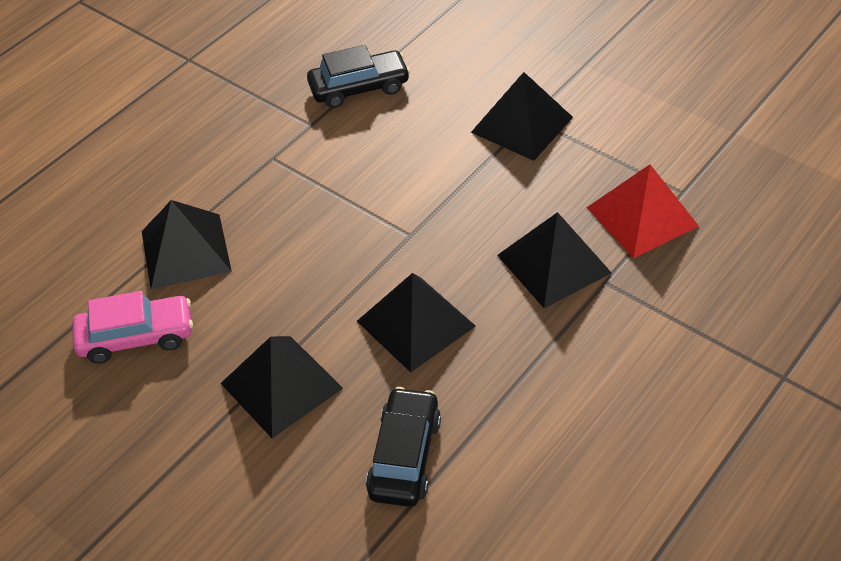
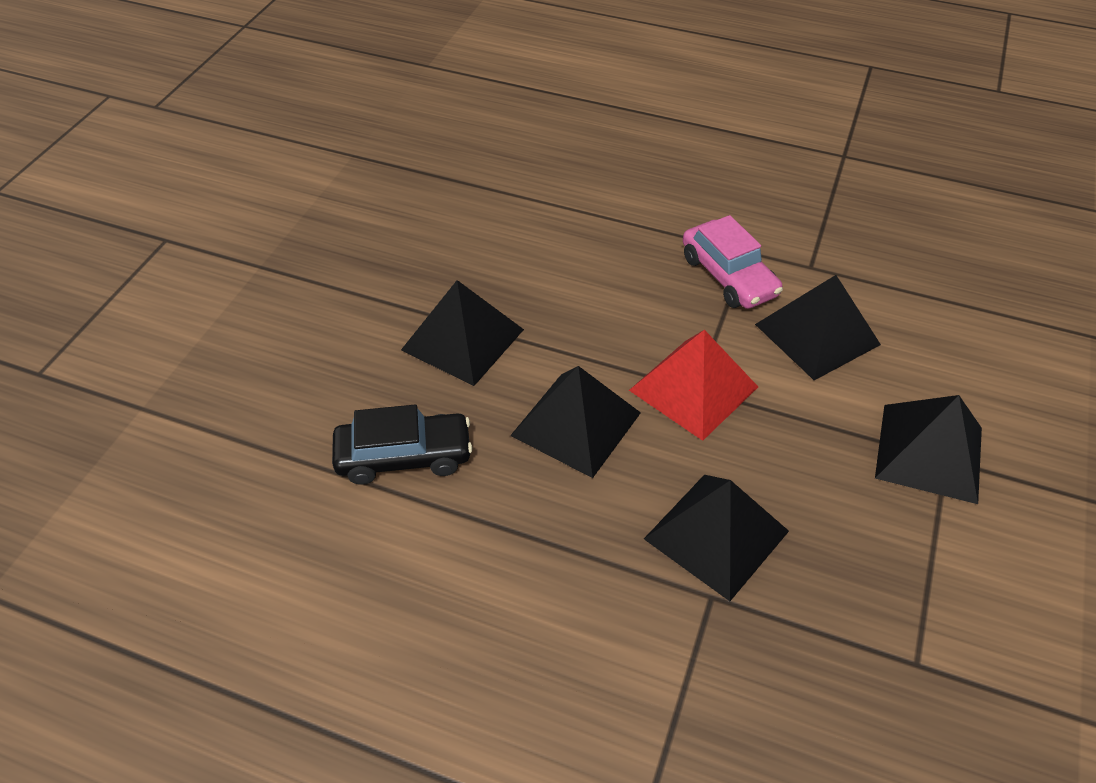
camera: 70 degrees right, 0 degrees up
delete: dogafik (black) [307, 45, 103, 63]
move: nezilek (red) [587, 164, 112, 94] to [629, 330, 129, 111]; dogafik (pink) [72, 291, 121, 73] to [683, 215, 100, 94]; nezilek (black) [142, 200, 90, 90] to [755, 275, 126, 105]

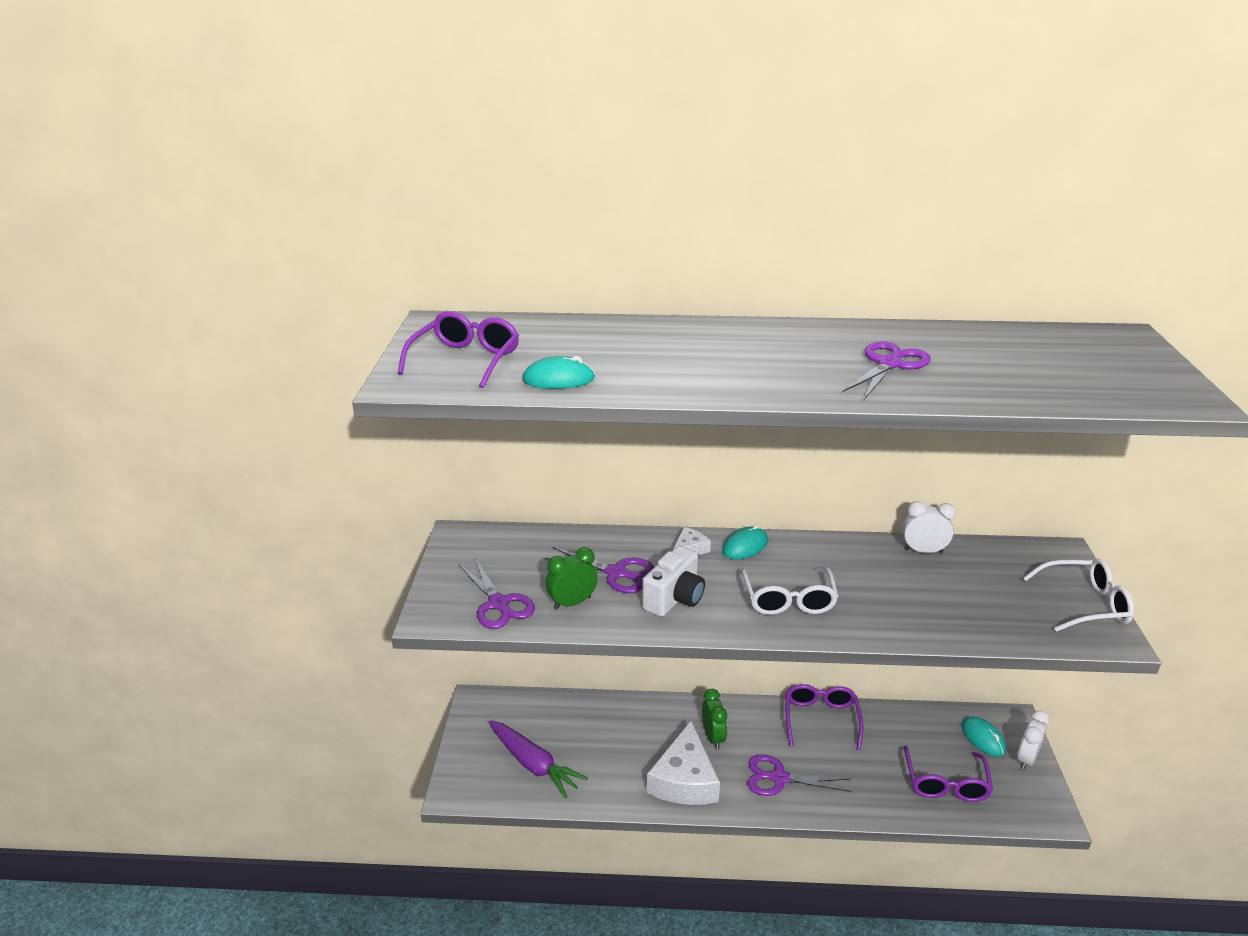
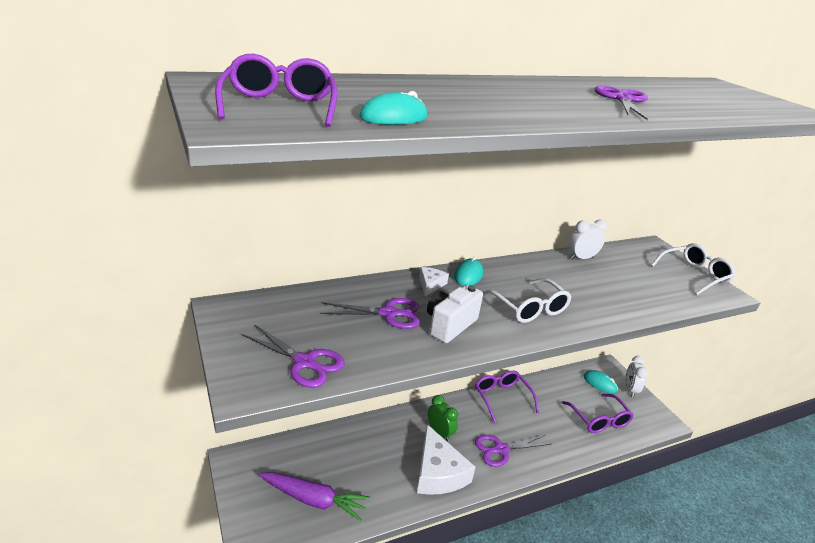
camera: 30 degrees left, 0 degrees up
delete: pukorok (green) [546, 547, 52, 63]
rotate: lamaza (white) [642, 546, 63, 71] = [427, 285, 56, 58] 150 degrees counterclockwise

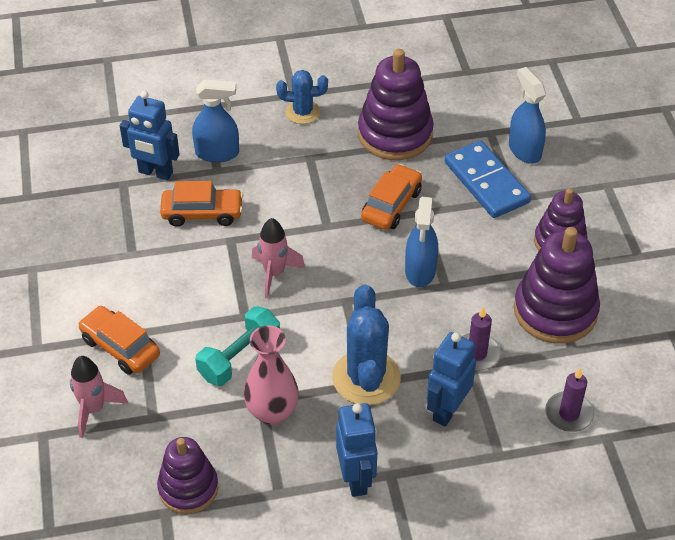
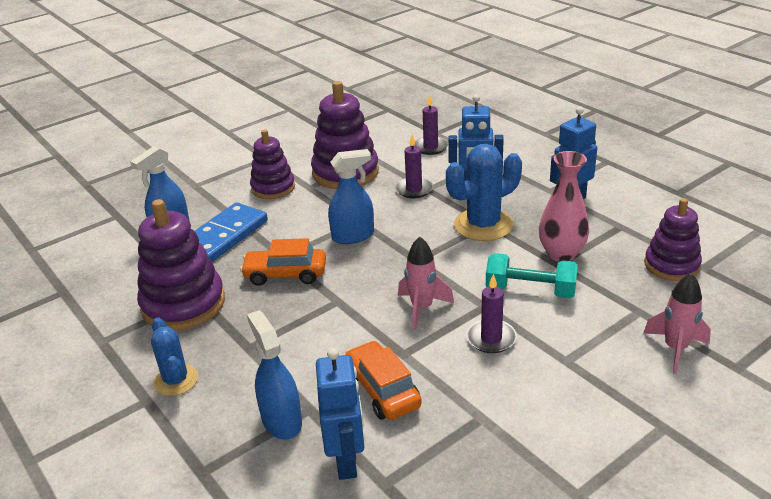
camera: 115 degrees left, 15 degrees down
delete: dogafik (orange) [78, 306, 82, 69]
insert: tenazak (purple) [467, 274, 50, 79]

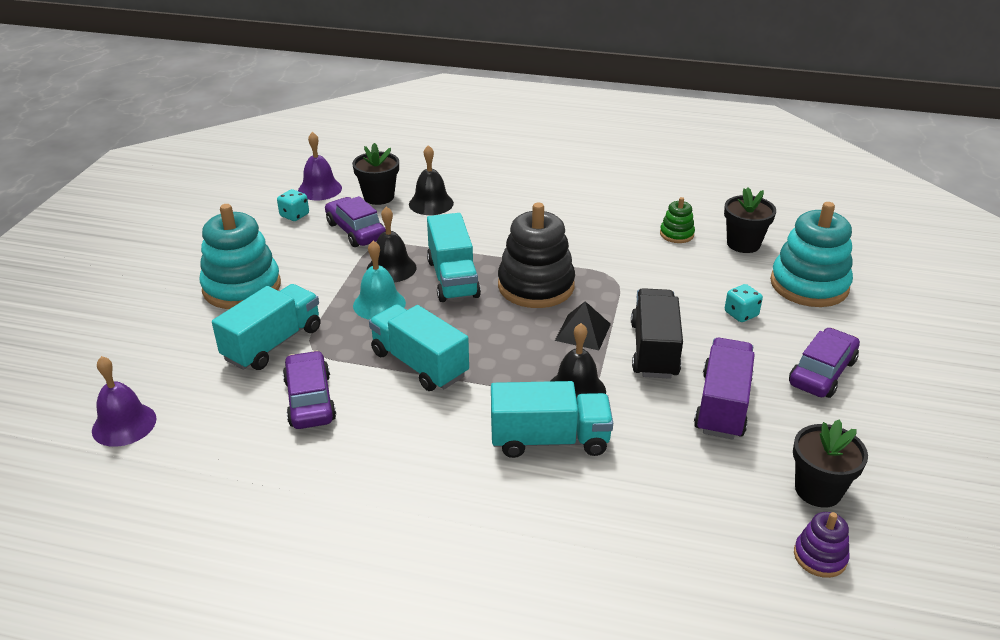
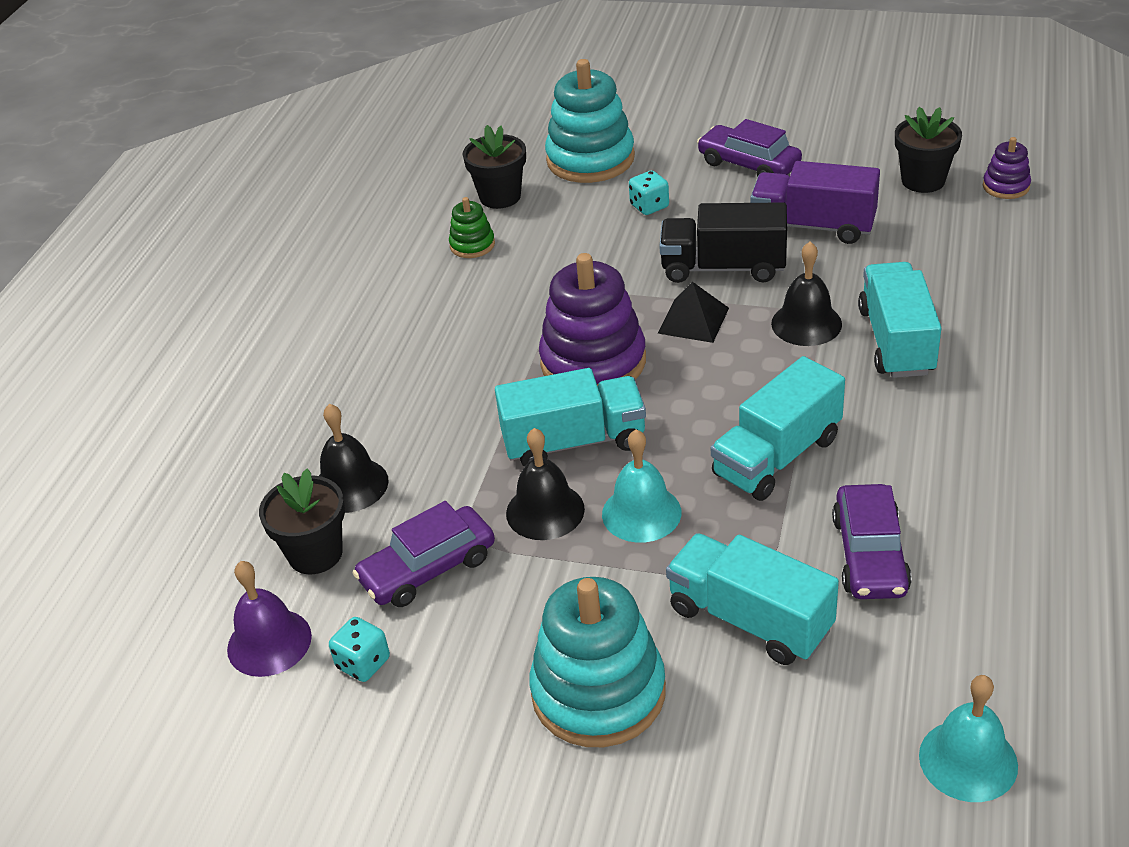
camera: 85 degrees left, 5 degrees up
recolor: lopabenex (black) [498, 203, 77, 105] to lopabenex (purple) [539, 253, 107, 133]; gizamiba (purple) [92, 356, 65, 91] to gizamiba (turquoise) [919, 675, 99, 127]
rotate: dogafik (purple) [283, 351, 53, 78] = [832, 484, 80, 115] 75 degrees counterclockwise

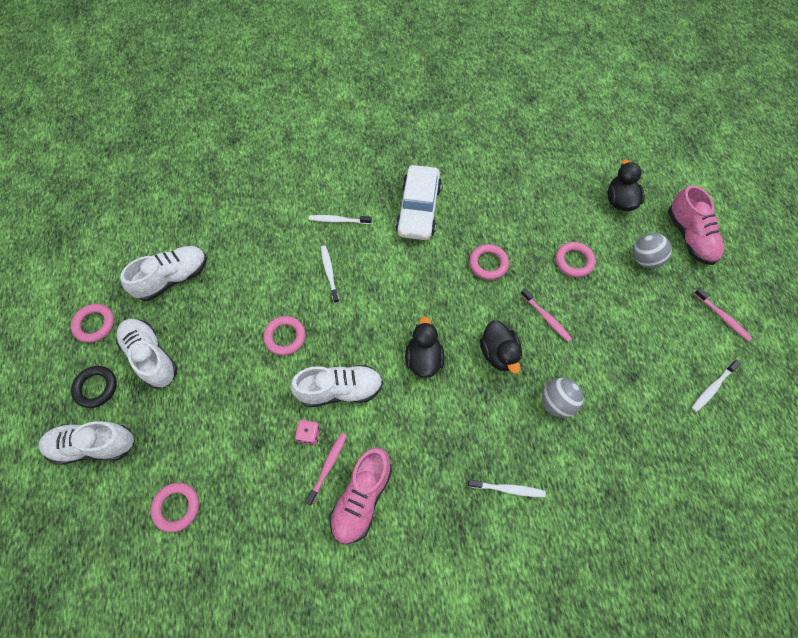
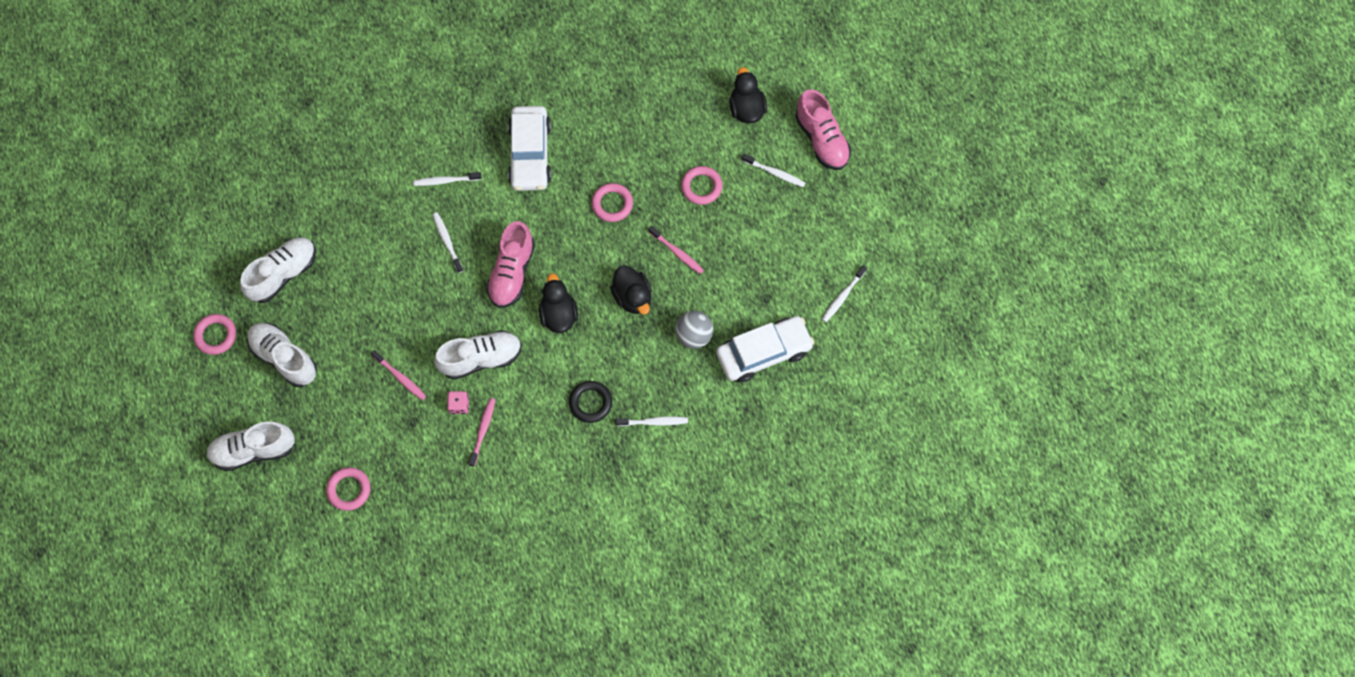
camera: 10 degrees left, 5 degrees up
delete: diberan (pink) [263, 316, 42, 39]
insert: dogafik (white) [716, 316, 98, 67]
move: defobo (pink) [694, 288, 58, 53] to [371, 350, 55, 50]; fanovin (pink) [330, 447, 62, 97] to [486, 221, 49, 87]; diberan (black) [71, 366, 46, 42] to [569, 381, 43, 42]
replace: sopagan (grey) [633, 233, 39, 35] to defobo (white) [742, 154, 63, 33]

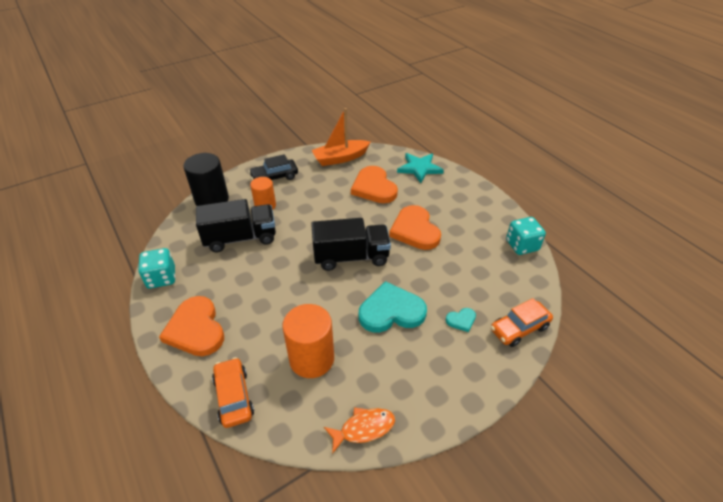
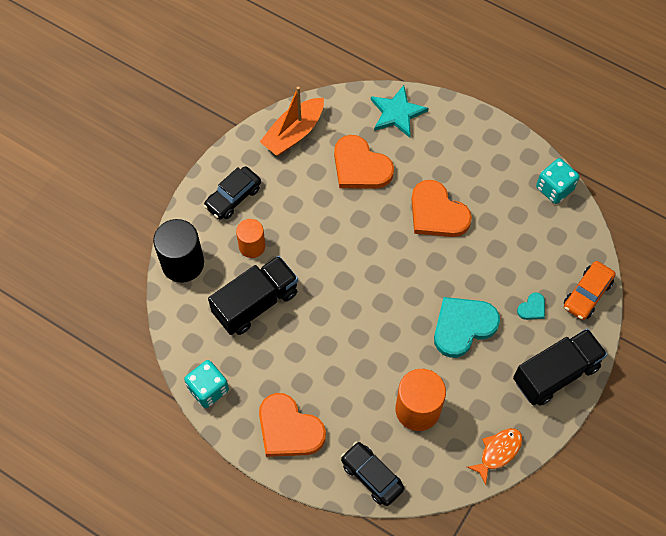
camera: 25 degrees left, 20 degrees up
move: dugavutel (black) [311, 218, 80, 53] to [513, 328, 94, 78]
recolor: dogafik (orange) [212, 357, 42, 71] to dogafik (black) [341, 442, 63, 64]

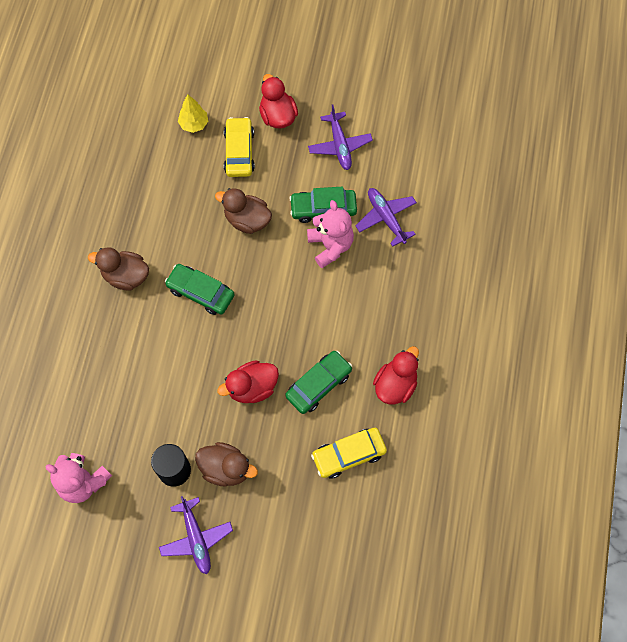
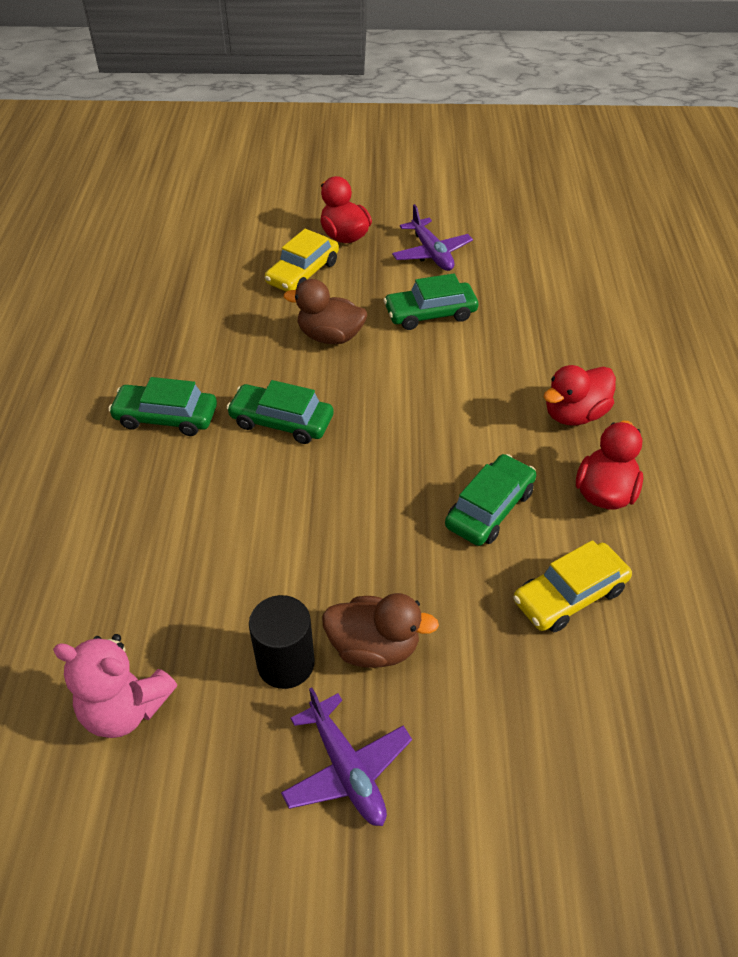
camera: 10 degrees left, 20 degrees down
delete: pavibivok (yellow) [178, 94, 30, 39]; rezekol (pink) [307, 200, 47, 68]; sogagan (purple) [355, 188, 62, 59]
move: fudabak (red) [217, 360, 62, 43] to [543, 365, 73, 60]
replace: fudabak (brown) [88, 247, 61, 44] to dogafik (green) [108, 377, 109, 59]
rotate: dogafik (yellow) [224, 117, 31, 60] = [265, 229, 74, 63] 135 degrees counterclockwise

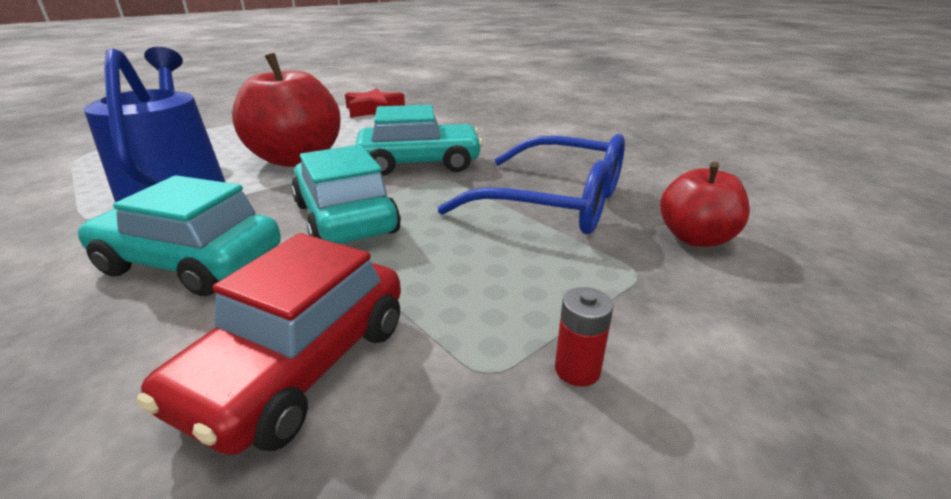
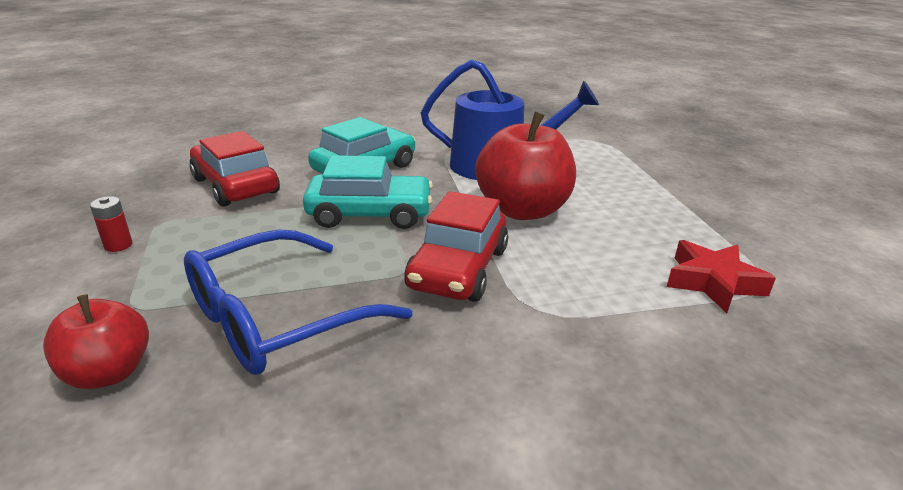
camera: 115 degrees right, 0 degrees up
recolor: dogafik (turquoise) [355, 105, 128, 71] to dogafik (red) [404, 191, 104, 111]

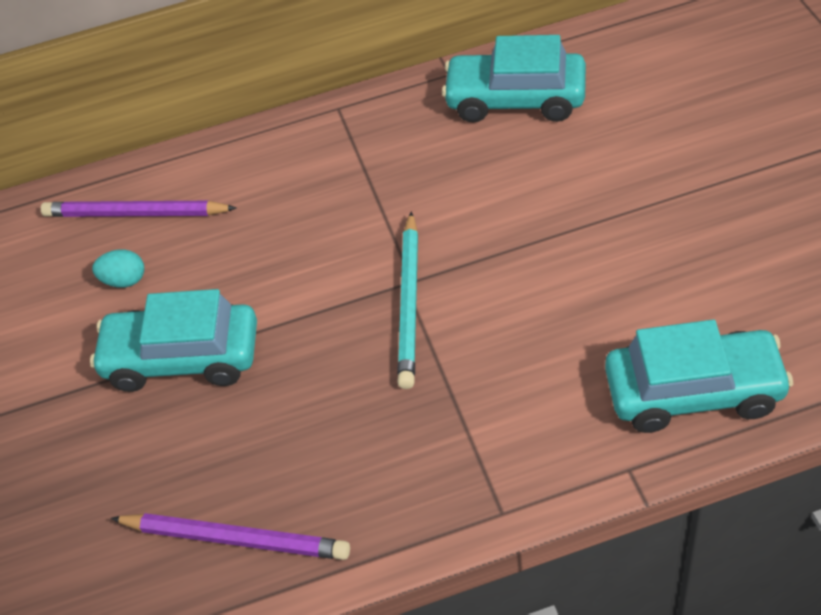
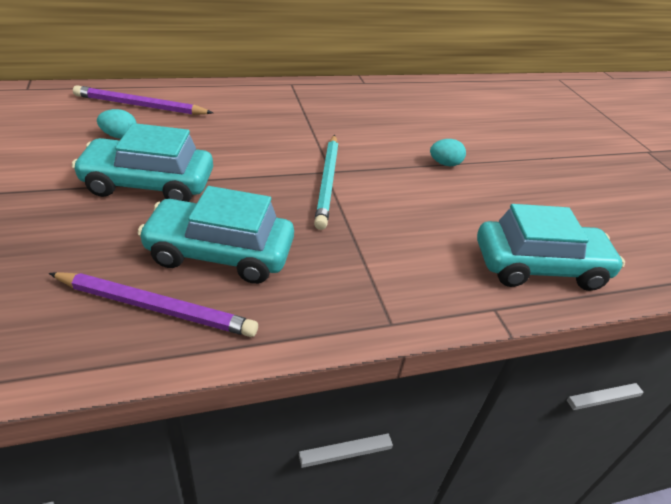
camera: 10 degrees left, 10 degrees down
insert: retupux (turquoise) [430, 139, 36, 27]
move: dogafik (turquoise) [442, 35, 144, 88] to [137, 186, 157, 98]

